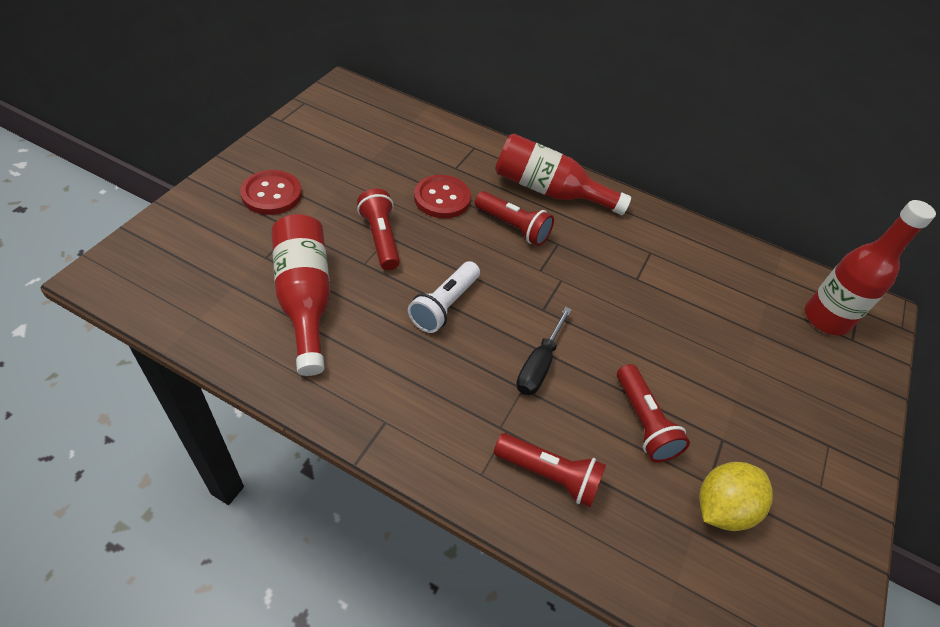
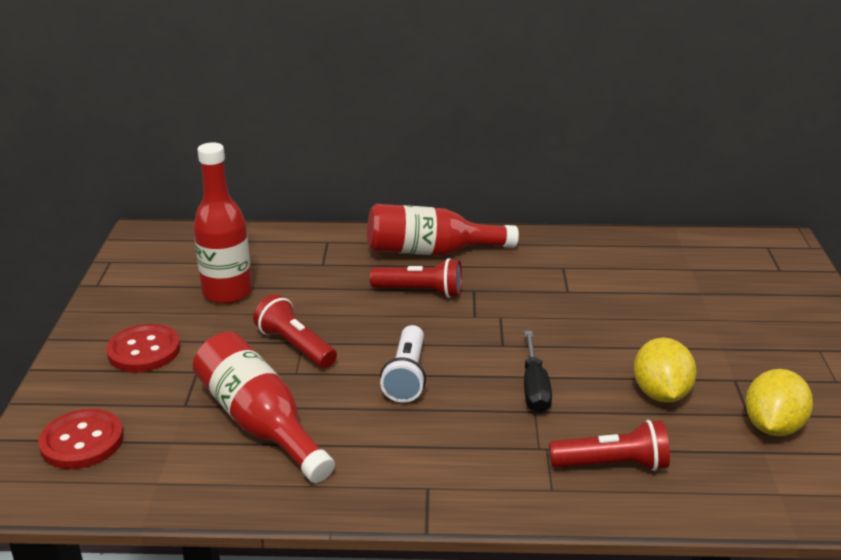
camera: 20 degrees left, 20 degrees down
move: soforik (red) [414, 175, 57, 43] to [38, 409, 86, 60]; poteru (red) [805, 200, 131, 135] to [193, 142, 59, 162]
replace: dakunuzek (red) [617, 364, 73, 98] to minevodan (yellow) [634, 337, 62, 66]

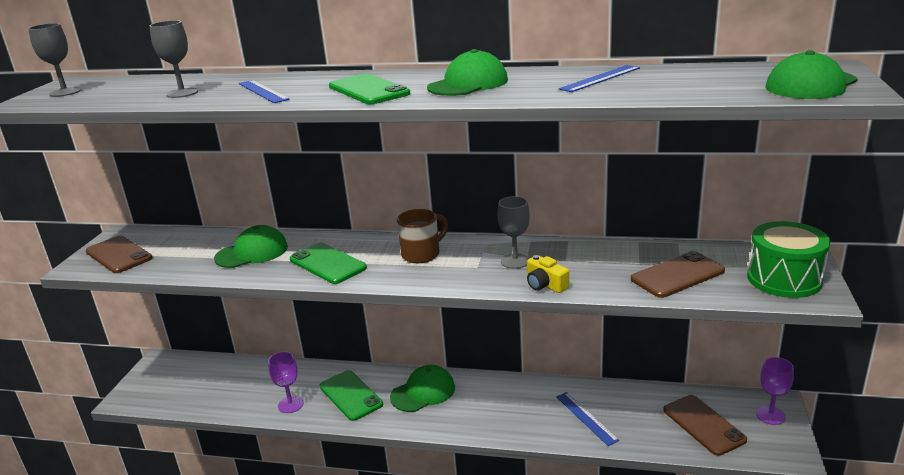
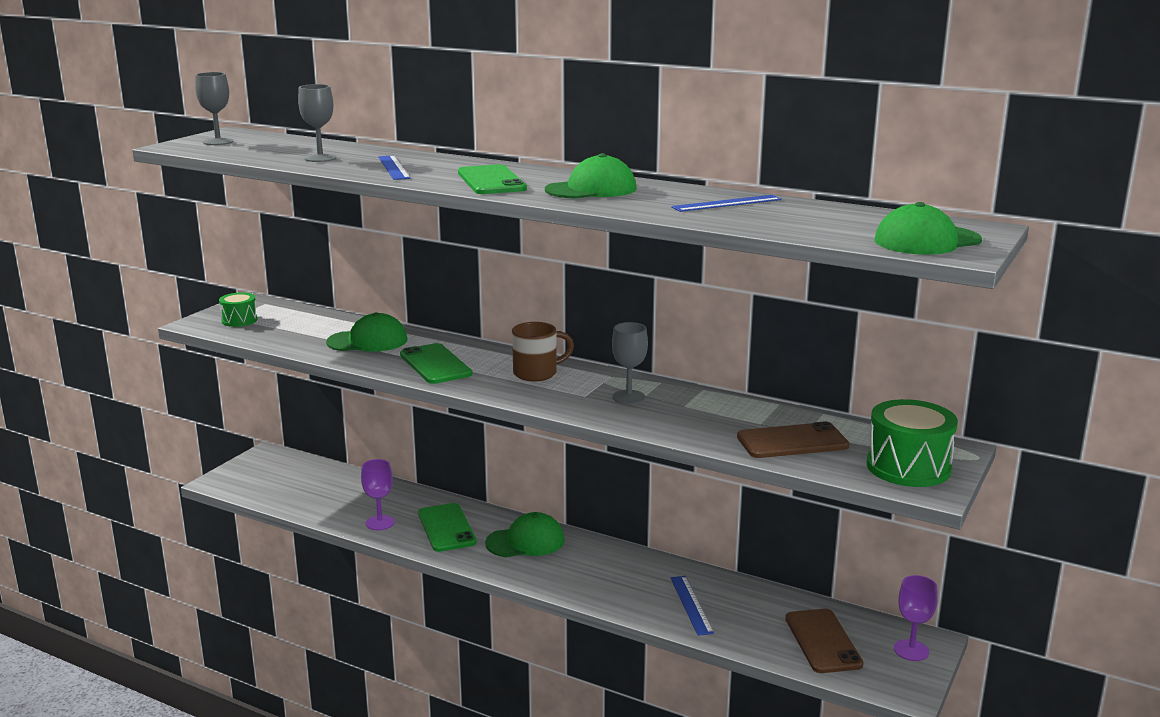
camera: 15 degrees right, 5 degrees down
delete: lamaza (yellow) [527, 255, 42, 38]
replace: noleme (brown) [86, 236, 67, 37] to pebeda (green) [219, 292, 38, 35]

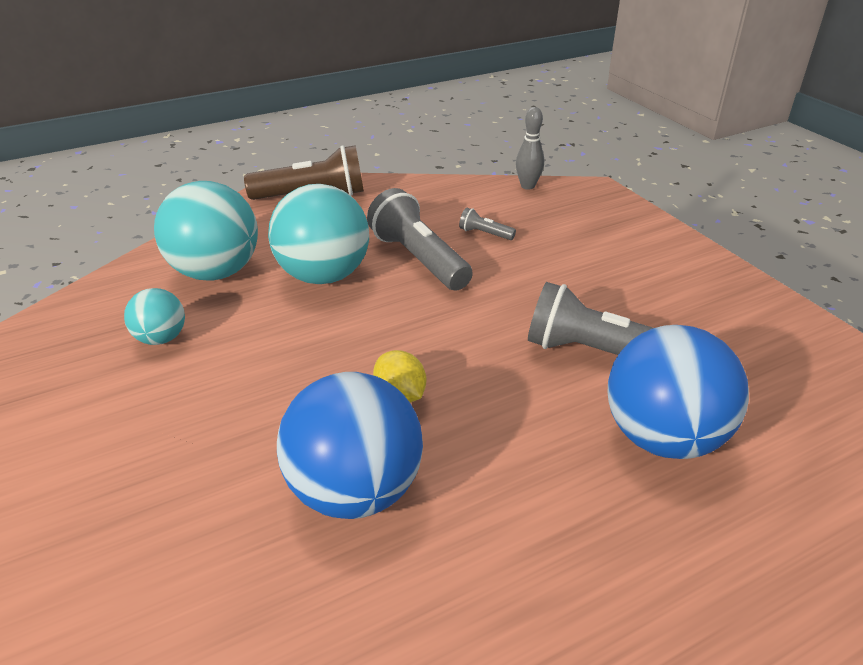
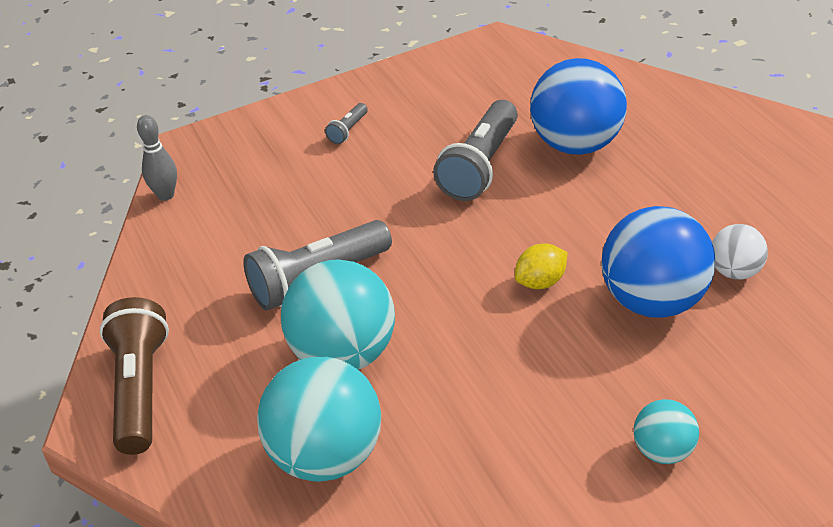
camera: 85 degrees left, 5 degrees up
insert: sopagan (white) [712, 224, 56, 56]
move: dakunuzek (grey) [459, 208, 57, 32] to [325, 103, 43, 41]; sopagan (turquoise) [124, 288, 61, 57] to [634, 399, 65, 65]

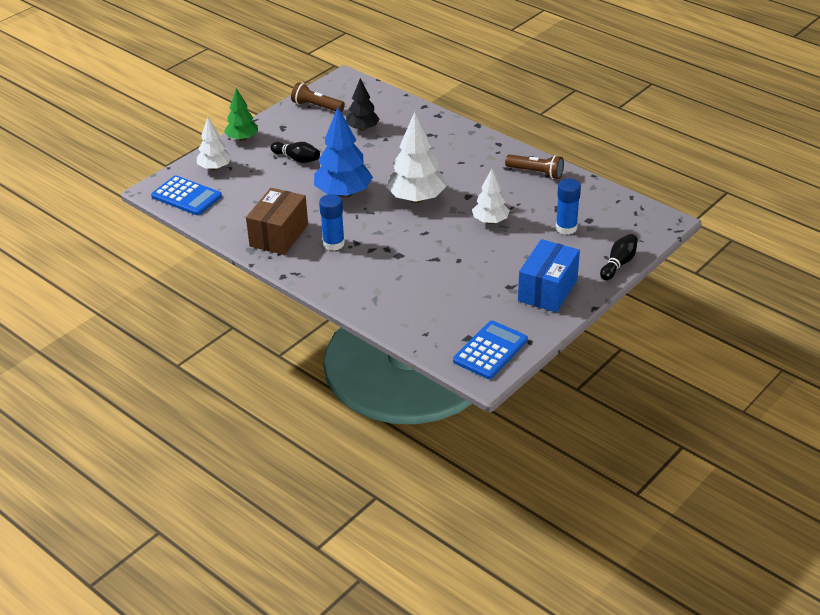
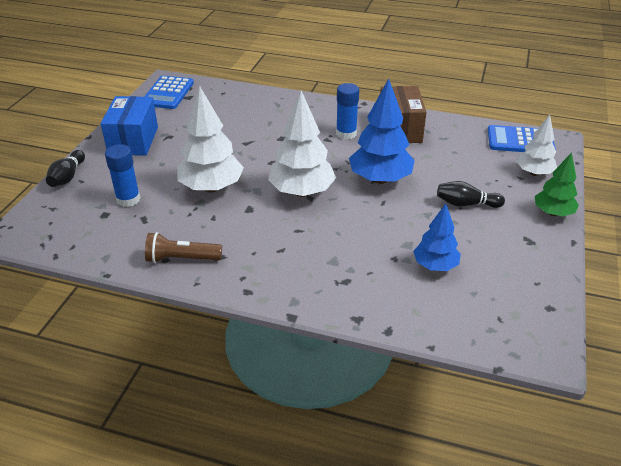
camera: 155 degrees right, 0 degrees up
delete: dakunuzek (brown) [291, 82, 54, 30]
recolor: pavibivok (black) [346, 78, 34, 53] to pavibivok (blue) [413, 203, 48, 68]
resize: pavibivok (white) [472, 169, 38, 55] = [177, 86, 67, 106] x1.63

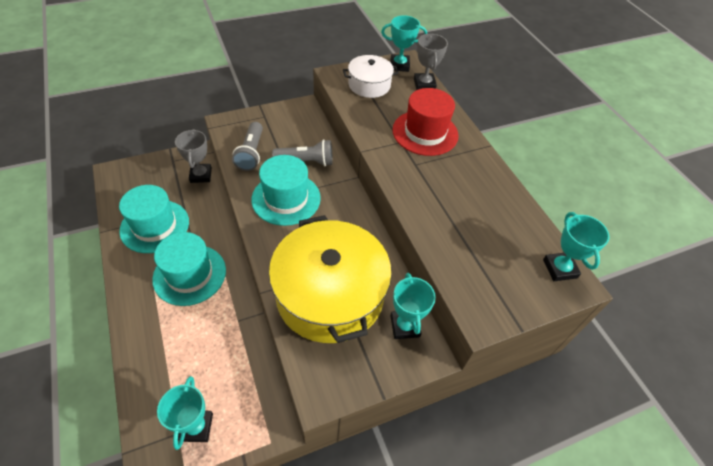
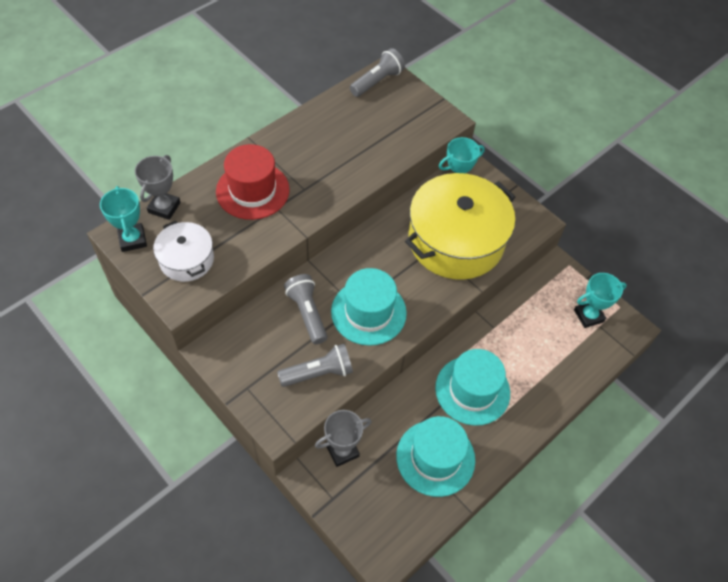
camera: 110 degrees left, 5 degrees up
replace: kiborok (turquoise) [543, 212, 67, 69] to dakunuzek (grey) [350, 48, 55, 49]
rotate: kiborok (grey) [414, 34, 34, 56] = [135, 155, 46, 65] 45 degrees counterclockwise

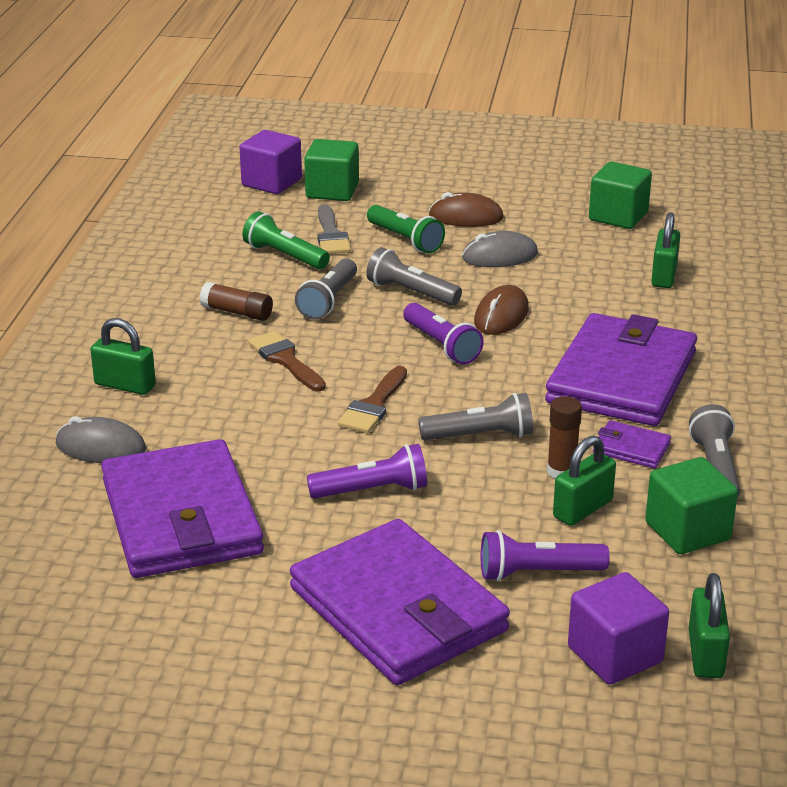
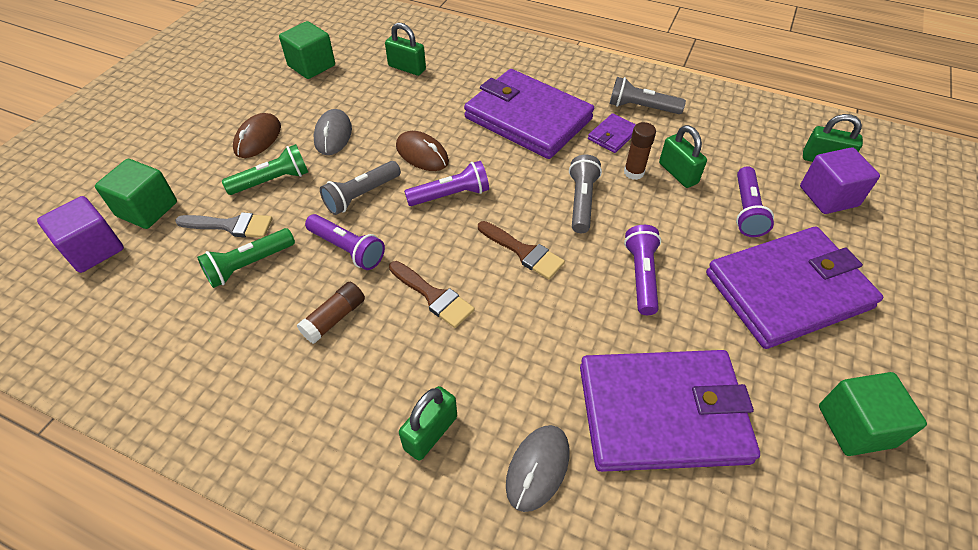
camera: 75 degrees left, 20 degrees up
move: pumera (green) [645, 457, 93, 97] to [819, 372, 108, 84]
recolor: dakunuzek (grey) [295, 258, 62, 62] to dakunuzek (purple) [305, 214, 80, 56]
rotate: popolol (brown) [248, 331, 78, 61] = [389, 261, 86, 67] 120 degrees counterclockwise

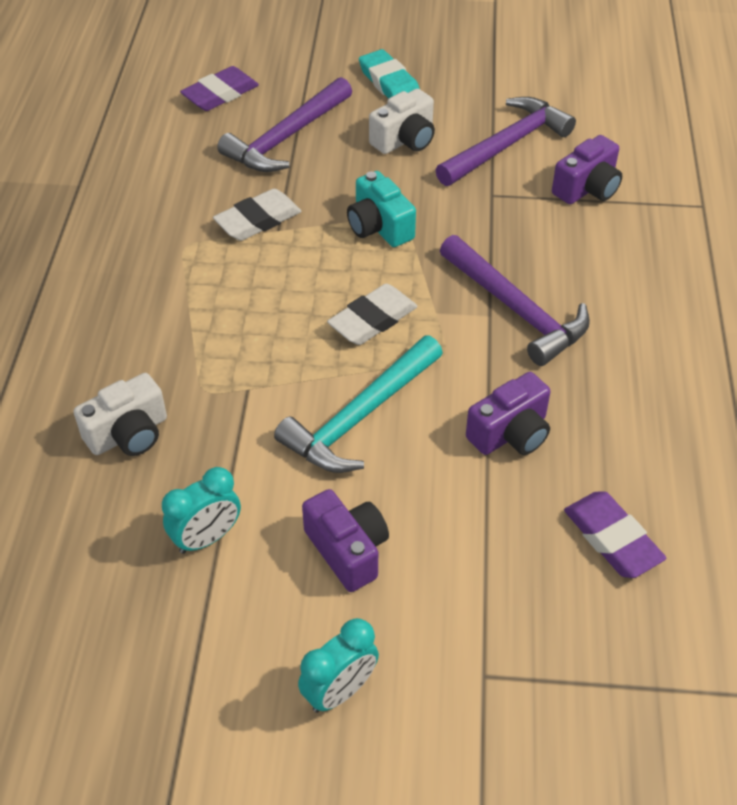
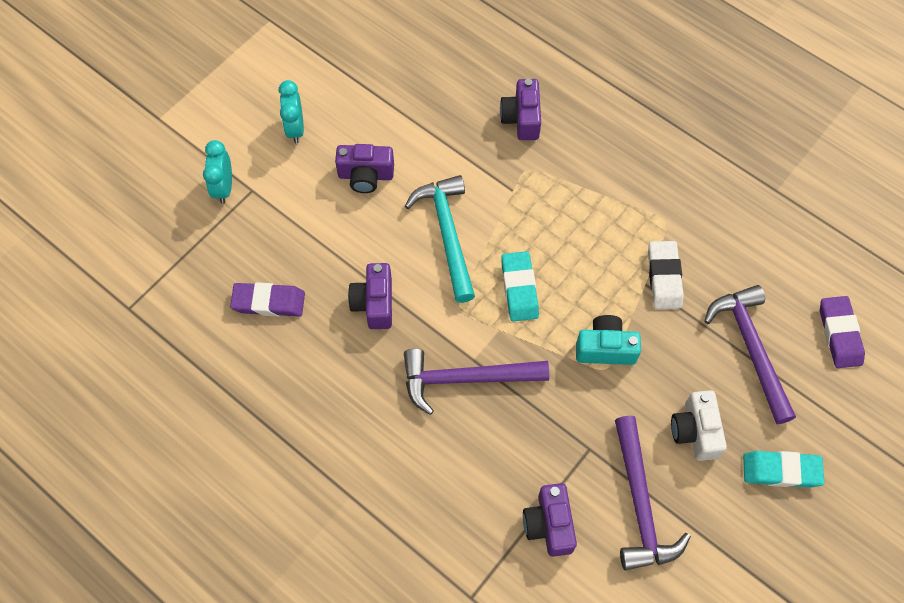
camera: 125 degrees right, 15 degrees up
move: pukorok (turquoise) [162, 467, 79, 87] to [203, 140, 29, 64]
recolor: lamaza (white) [73, 373, 94, 83] to lamaza (purple) [500, 79, 41, 61]; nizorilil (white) [327, 284, 91, 61] to nizorilil (turquoise) [501, 251, 38, 71]

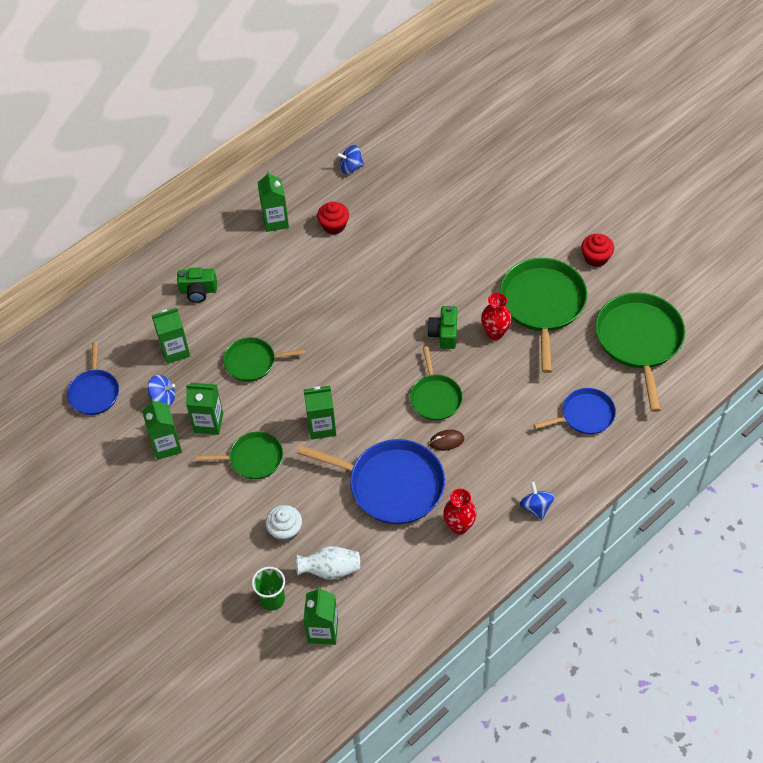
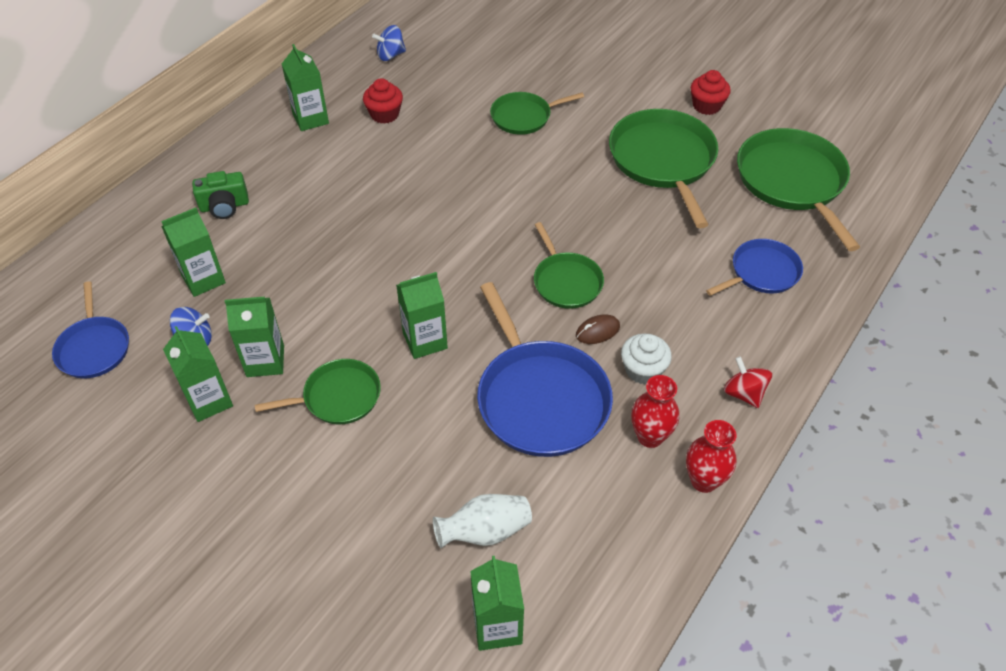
camera: 15 degrees left, 5 degrees down
delete: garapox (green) [252, 567, 33, 44]; lamaza (green) [427, 306, 30, 43]
move: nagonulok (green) [223, 337, 83, 45] to [490, 92, 94, 43]; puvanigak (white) [265, 505, 37, 37] to [621, 333, 51, 52]; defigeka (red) [481, 293, 31, 47] to [686, 420, 51, 73]
recolor: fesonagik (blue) [520, 482, 35, 38] to fesonagik (red) [724, 356, 48, 52]
rotate: nagonulok (blue) [297, 439, 148, 85] = [477, 282, 136, 175] 60 degrees clockwise

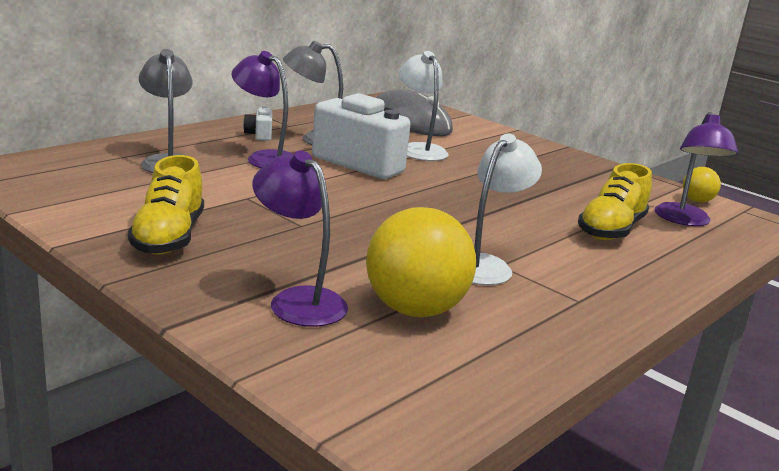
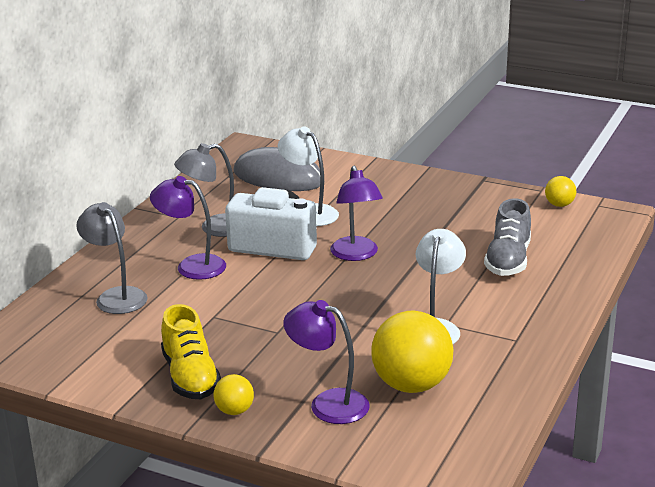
camera: 15 degrees left, 5 degrees up
delete: lamaza (white) [243, 107, 29, 34]
insert: sopagan (yellow) [214, 374, 40, 41]
move: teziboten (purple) [655, 112, 83, 114] to [330, 166, 53, 95]
recolor: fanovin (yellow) [578, 163, 74, 77] to fanovin (grey) [484, 198, 47, 78]

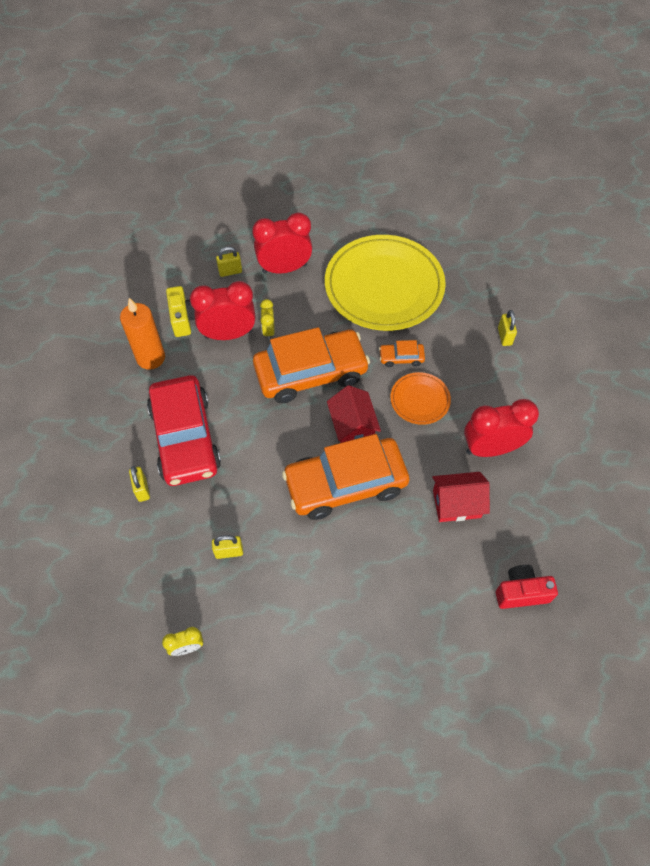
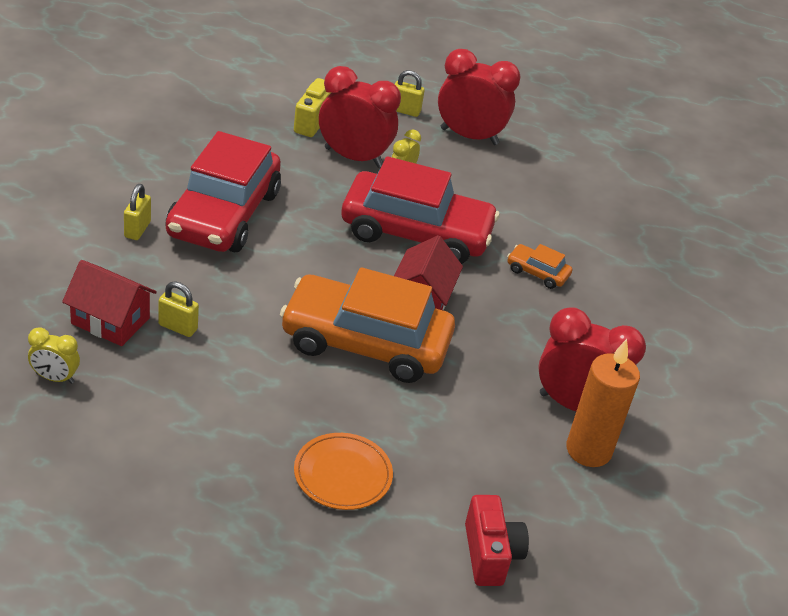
camera: 25 degrees right, 20 degrees down
delete: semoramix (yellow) [325, 235, 121, 96]; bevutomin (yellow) [498, 310, 19, 36]
move: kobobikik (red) [432, 472, 58, 50] to [62, 260, 95, 86]; semoramix (orange) [390, 372, 61, 53] to [294, 433, 99, 77]; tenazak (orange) [120, 298, 45, 72] to [566, 339, 74, 128]
recolor: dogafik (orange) [253, 327, 117, 77] to dogafik (red) [341, 156, 158, 108]
rotate: lamaza (red) [496, 565, 62, 44] = [465, 495, 64, 91] 60 degrees clockwise

